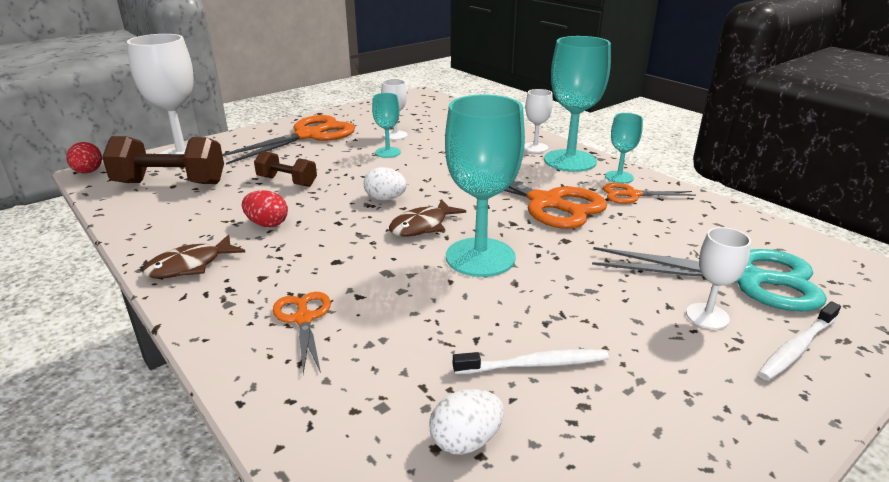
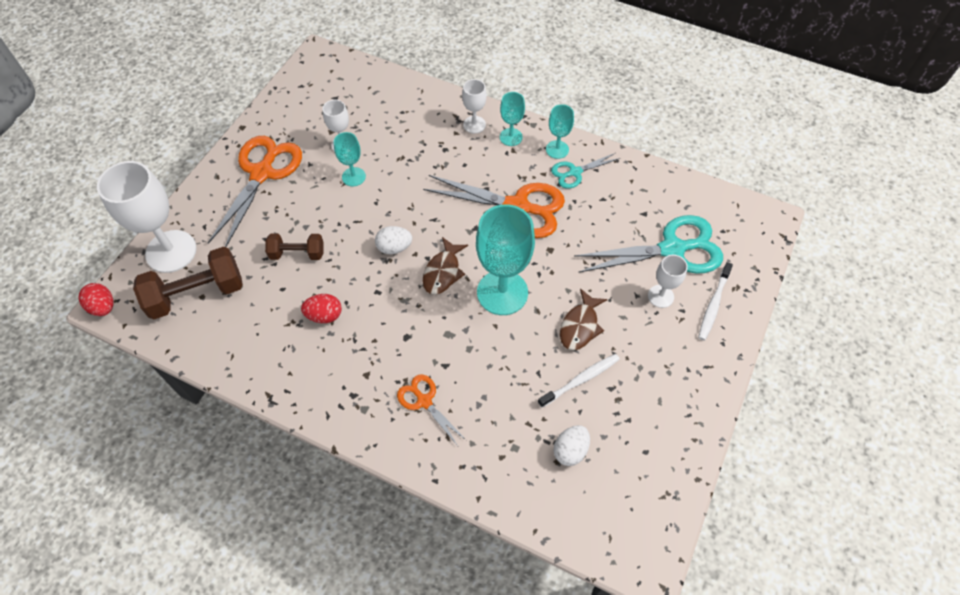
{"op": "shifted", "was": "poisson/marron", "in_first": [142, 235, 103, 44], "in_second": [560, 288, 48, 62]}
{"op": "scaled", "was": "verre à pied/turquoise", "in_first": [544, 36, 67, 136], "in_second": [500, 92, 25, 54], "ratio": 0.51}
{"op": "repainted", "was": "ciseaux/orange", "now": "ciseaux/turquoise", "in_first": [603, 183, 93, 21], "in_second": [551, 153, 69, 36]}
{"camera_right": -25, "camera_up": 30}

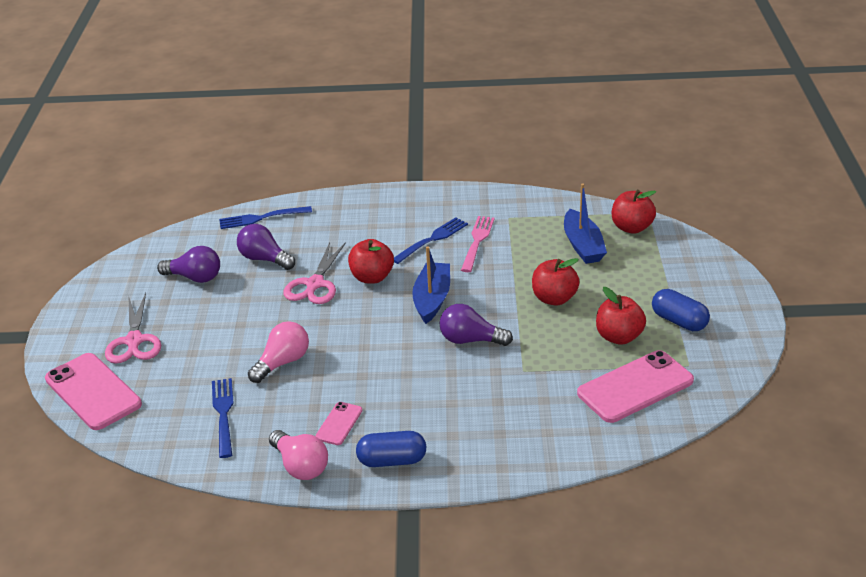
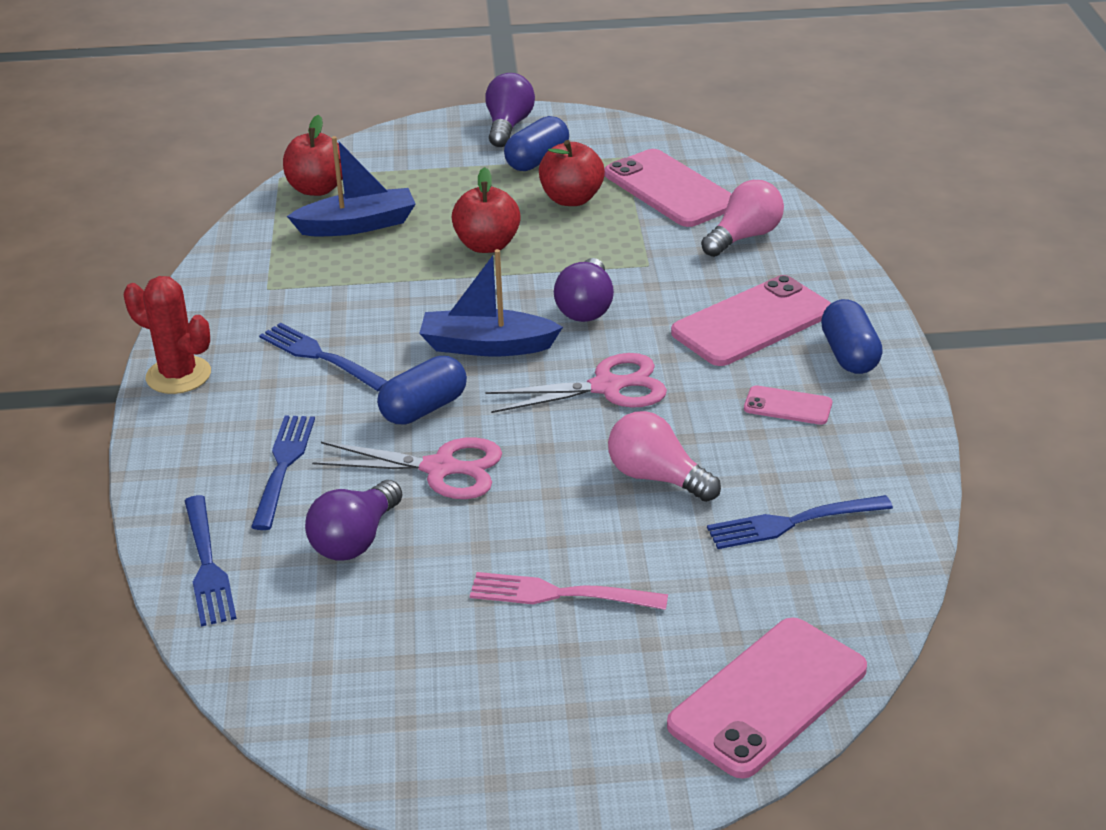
{"op": "shifted", "was": "ciseaux/rose", "in_first": [105, 293, 56, 71], "in_second": [485, 353, 182, 60]}
{"op": "shifted", "was": "ampoule/violet", "in_first": [157, 246, 63, 37], "in_second": [485, 73, 50, 74]}
{"op": "shifted", "was": "ampoule/rose", "in_first": [269, 430, 59, 50], "in_second": [701, 180, 83, 77]}
{"op": "swapped", "was": "pomme/rouge", "now": "gélule/bleu", "in_first": [348, 239, 46, 45], "in_second": [377, 356, 90, 69]}
{"op": "shifted", "was": "fourchette/rose", "in_first": [461, 216, 34, 56], "in_second": [470, 572, 198, 38]}
{"op": "new", "now": "cactus/rouge", "in_second": [124, 276, 87, 118]}
{"op": "new", "now": "fourchette/bleu", "in_second": [251, 416, 64, 114]}
{"op": "new", "now": "téléphone/rose", "in_second": [671, 275, 160, 91]}
{"camera_right": -95, "camera_up": 0}

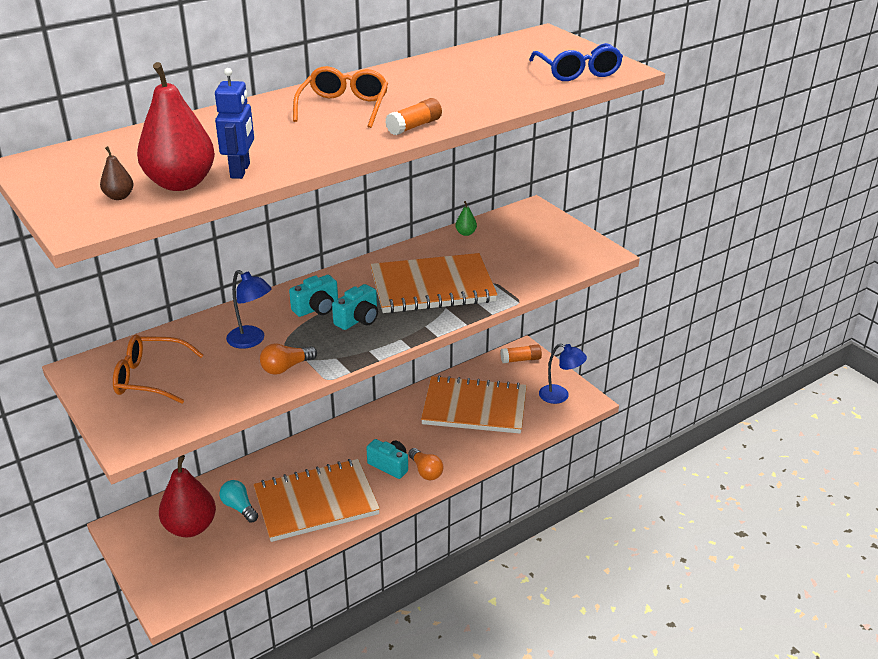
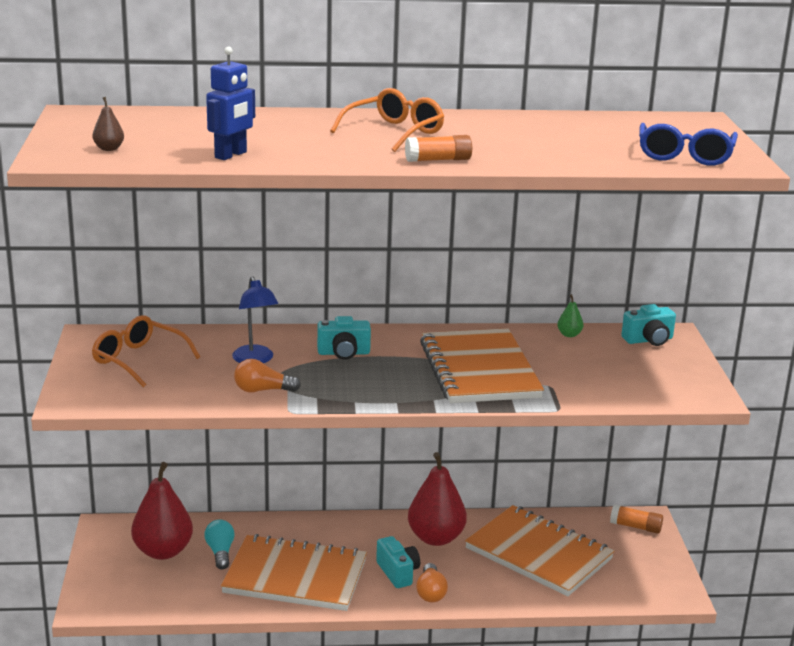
{"op": "shifted", "was": "poire/rouge", "in_first": [137, 62, 78, 129], "in_second": [408, 452, 59, 94]}
{"op": "shifted", "was": "appareil photo/turquoise", "in_first": [332, 284, 46, 46], "in_second": [621, 304, 55, 42]}
{"op": "rotated", "was": "carnet/orange", "in_first": [370, 253, 128, 60], "in_second": [420, 328, 124, 75], "clockwise": 60}
{"op": "gone", "was": "lampe/bleu", "in_first": [539, 343, 48, 61]}
{"camera_right": 30, "camera_up": -10}

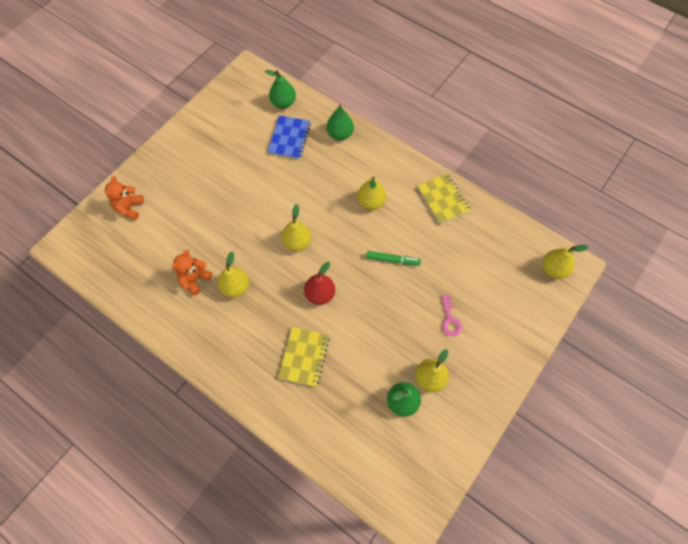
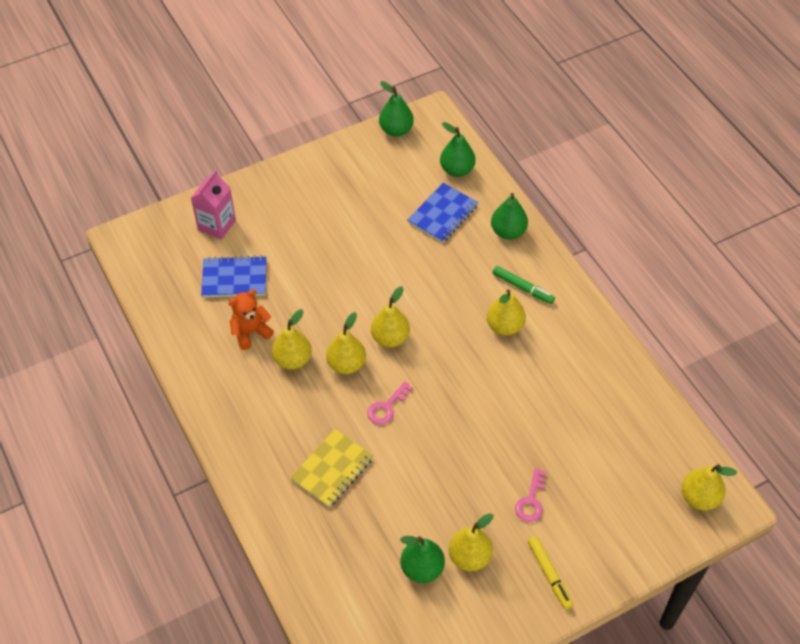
{"op": "swapped", "was": "ours en peluche/orange", "now": "brique de lait/rose", "in_first": [105, 176, 39, 44], "in_second": [191, 170, 45, 70]}
{"op": "swapped", "was": "poire/rouge", "now": "clé/rose", "in_first": [304, 262, 31, 43], "in_second": [367, 382, 46, 43]}
{"op": "shifted", "was": "feutre/vert", "in_first": [366, 251, 55, 15], "in_second": [493, 266, 62, 38]}
{"op": "gone", "was": "carnet/jaune", "in_first": [417, 174, 54, 51]}
{"op": "new", "now": "carnet/bleu", "in_second": [201, 255, 66, 42]}
{"op": "new", "now": "poire/jaune", "in_second": [326, 312, 40, 62]}
{"op": "new", "now": "poire/vert", "in_second": [379, 81, 35, 56]}
{"op": "new", "now": "feutre/jaune", "in_second": [528, 536, 45, 74]}
{"camera_right": 25, "camera_up": -10}

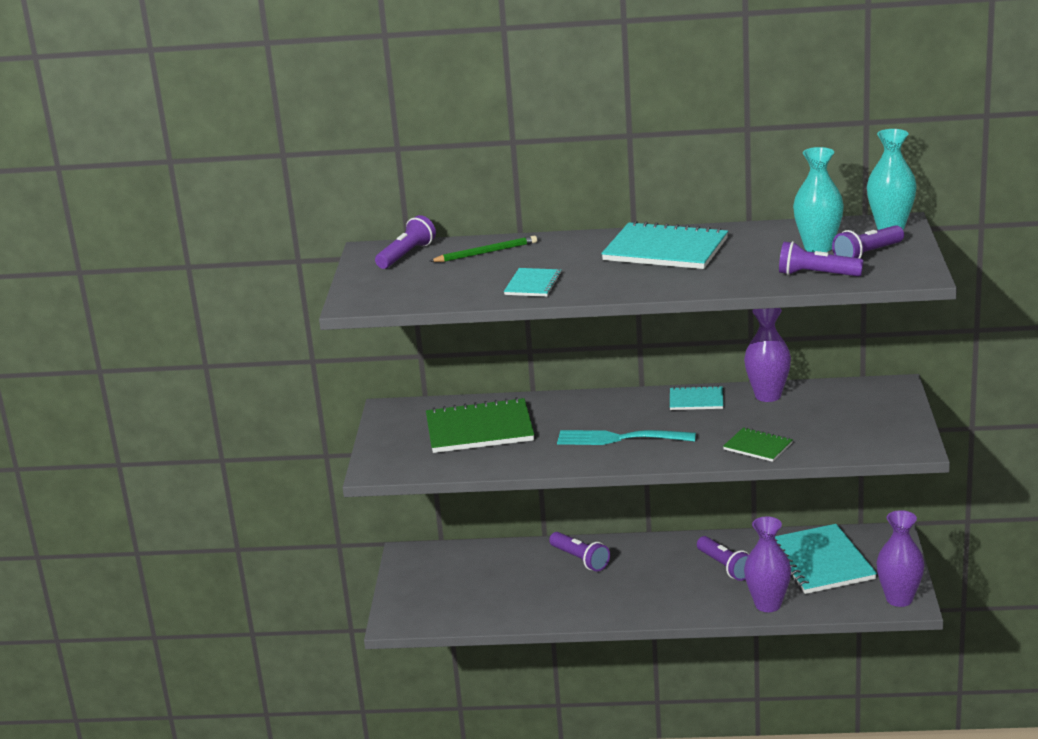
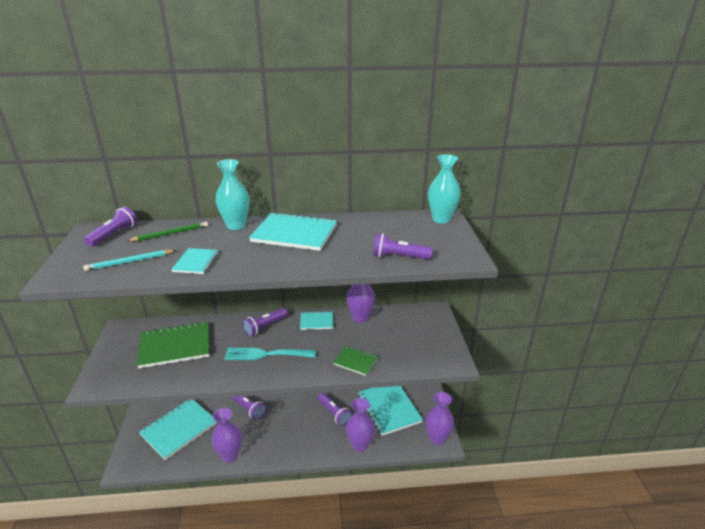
{"op": "shifted", "was": "vase/turquoise", "in_first": [793, 147, 51, 105], "in_second": [216, 159, 33, 71]}
{"op": "shifted", "was": "lampe de poche/violet", "in_first": [832, 225, 72, 33], "in_second": [242, 308, 45, 29]}
{"op": "new", "now": "crayon/turquoise", "in_second": [83, 250, 93, 21]}
{"op": "new", "now": "carnet/turquoise", "in_second": [139, 400, 78, 60]}
{"op": "new", "now": "vase/violet", "in_second": [212, 408, 30, 54]}
{"camera_right": -10, "camera_up": 5}

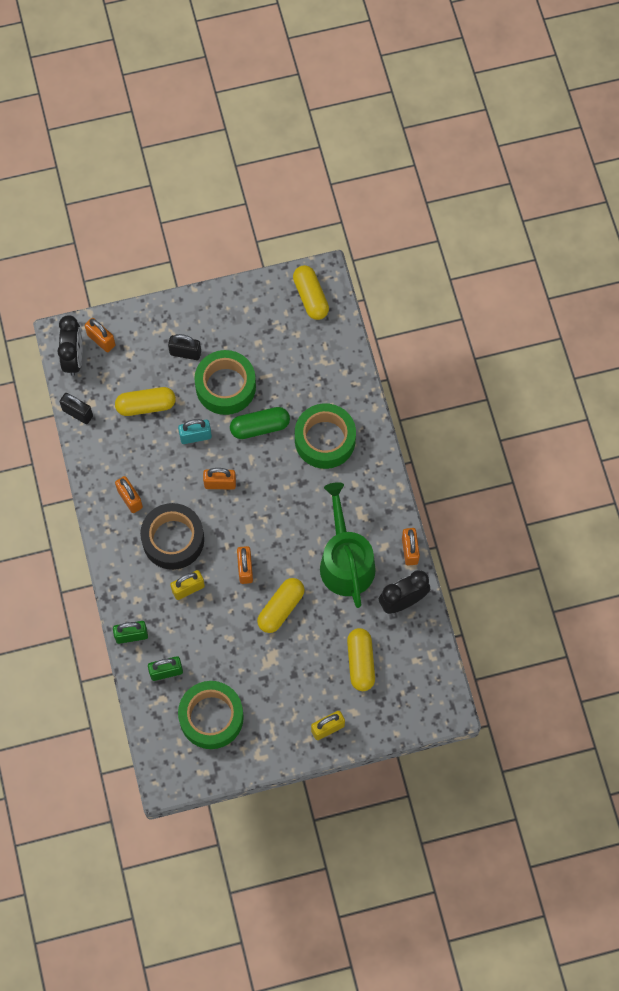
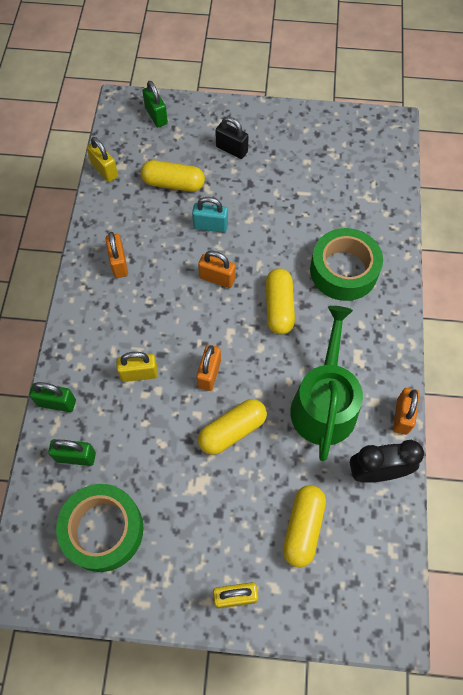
{"op": "gone", "was": "réveil/noir", "in_first": [57, 315, 25, 61]}
{"op": "repainted", "was": "cadenas/noir", "now": "cadenas/jaune", "in_first": [59, 393, 34, 31], "in_second": [87, 137, 31, 45]}
{"op": "repainted", "was": "cadenas/orange", "now": "cadenas/vert", "in_first": [85, 318, 30, 34], "in_second": [142, 81, 26, 46]}
{"op": "gone", "was": "ruban adhésif/noir", "in_first": [140, 503, 64, 67]}
{"op": "gone", "was": "ruban adhésif/vert", "in_first": [194, 350, 62, 65]}
{"op": "gone", "was": "gélule/vert", "in_first": [230, 407, 60, 32]}
{"op": "shifted", "was": "gélule/jaune", "in_first": [293, 265, 36, 55], "in_second": [266, 268, 29, 66]}
{"camera_right": 20, "camera_up": -5}

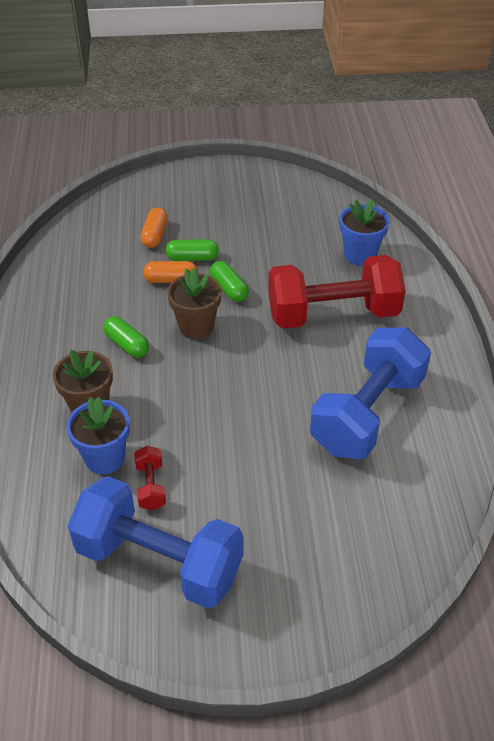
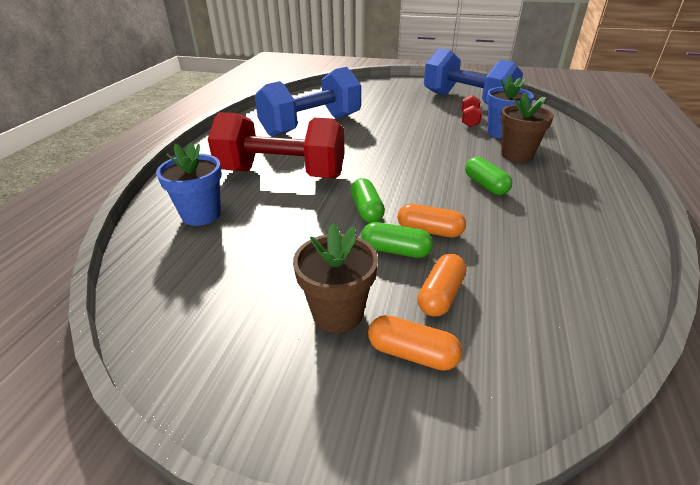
{"op": "shifted", "was": "pot de fleurs/marron", "in_first": [167, 268, 55, 71], "in_second": [293, 223, 85, 110]}
{"op": "new", "now": "gélule/orange", "in_second": [368, 315, 94, 56]}
{"camera_right": -160, "camera_up": -10}

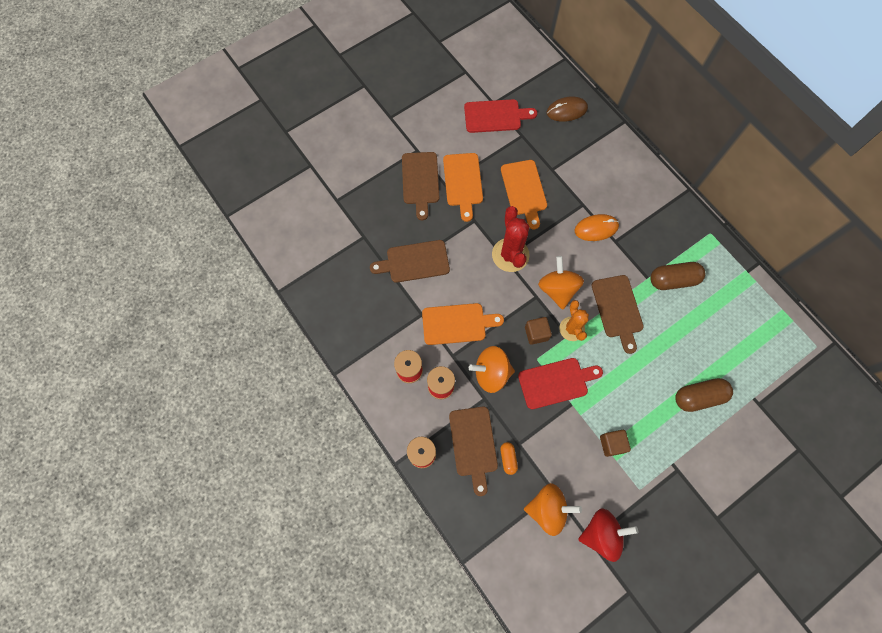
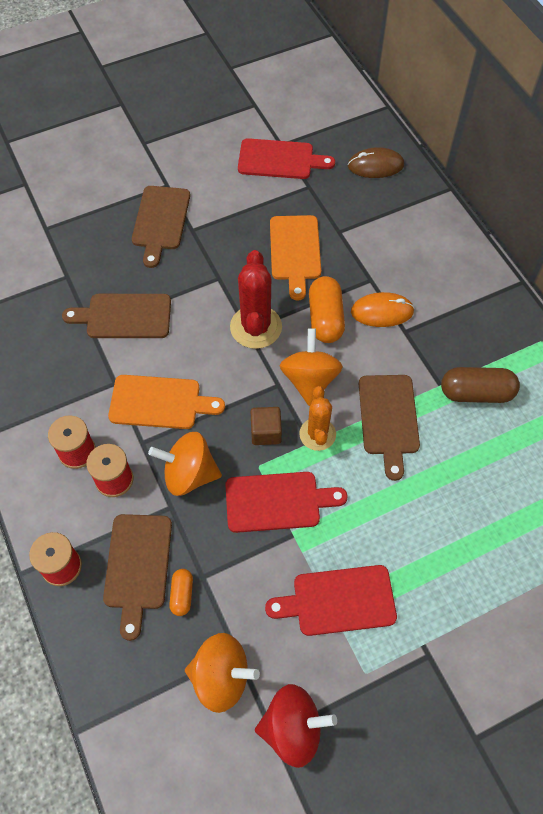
{"op": "gone", "was": "planche à découper/orange", "in_first": [443, 153, 40, 69]}
{"op": "swapped", "was": "cube/marron", "now": "planche à découper/rouge", "in_first": [600, 430, 31, 27], "in_second": [265, 565, 132, 71]}
{"op": "gone", "was": "gélule/marron", "in_first": [675, 378, 58, 34]}
{"op": "new", "now": "gélule/orange", "in_second": [309, 276, 36, 67]}
{"camera_right": 10, "camera_up": -10}

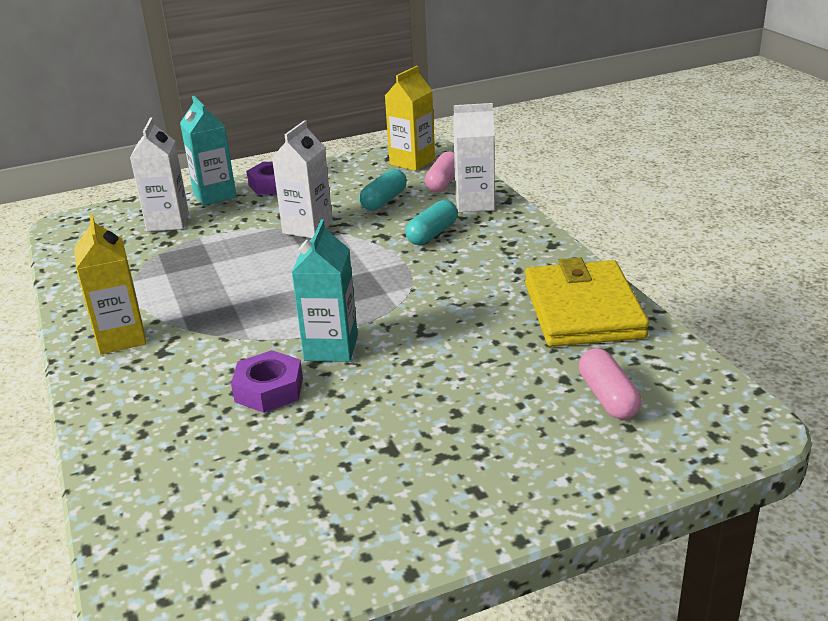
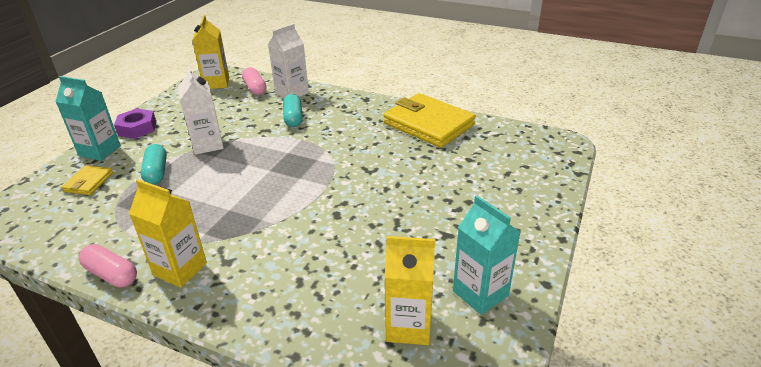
{"op": "swapped", "was": "brique de lait/blanc", "now": "portefeuille/jaune", "in_first": [130, 117, 59, 115], "in_second": [62, 165, 51, 30]}
{"op": "gone", "was": "écrou/violet", "in_first": [231, 350, 72, 63]}
{"op": "shifted", "was": "brique de lait/turquoise", "in_first": [292, 219, 66, 143], "in_second": [453, 196, 67, 119]}
{"op": "shifted", "was": "gélule/turquoise", "in_first": [359, 169, 48, 42], "in_second": [141, 144, 26, 41]}
{"op": "shifted", "was": "gélule/rose", "in_first": [579, 348, 62, 71], "in_second": [79, 244, 58, 44]}
{"op": "new", "now": "brique de lait/jaune", "in_second": [385, 236, 50, 109]}
{"camera_right": -45, "camera_up": 5}

